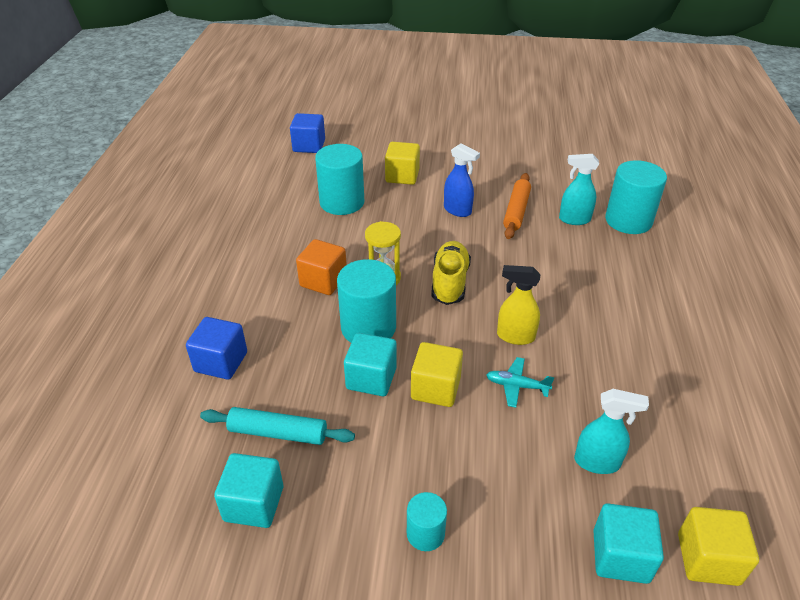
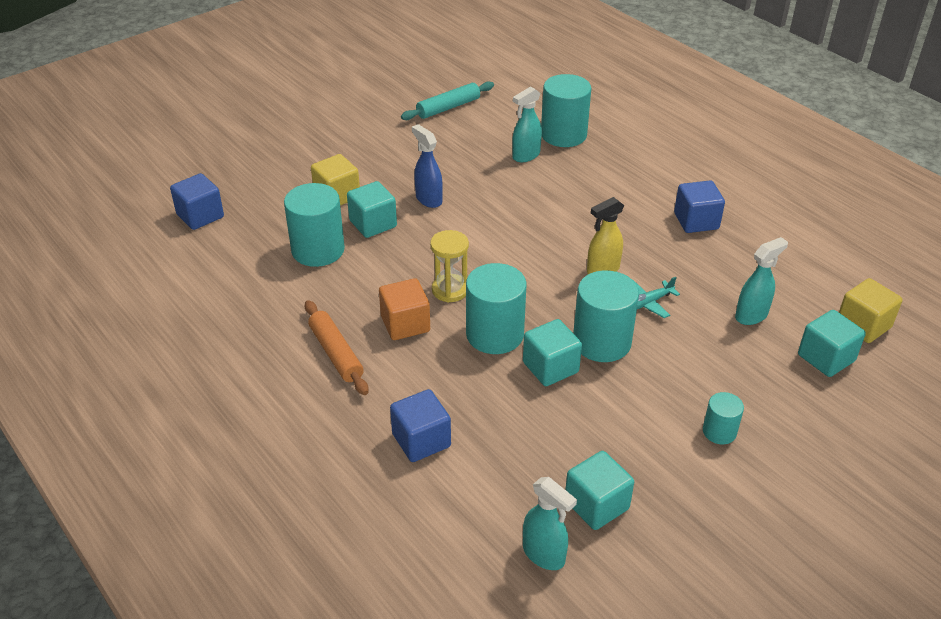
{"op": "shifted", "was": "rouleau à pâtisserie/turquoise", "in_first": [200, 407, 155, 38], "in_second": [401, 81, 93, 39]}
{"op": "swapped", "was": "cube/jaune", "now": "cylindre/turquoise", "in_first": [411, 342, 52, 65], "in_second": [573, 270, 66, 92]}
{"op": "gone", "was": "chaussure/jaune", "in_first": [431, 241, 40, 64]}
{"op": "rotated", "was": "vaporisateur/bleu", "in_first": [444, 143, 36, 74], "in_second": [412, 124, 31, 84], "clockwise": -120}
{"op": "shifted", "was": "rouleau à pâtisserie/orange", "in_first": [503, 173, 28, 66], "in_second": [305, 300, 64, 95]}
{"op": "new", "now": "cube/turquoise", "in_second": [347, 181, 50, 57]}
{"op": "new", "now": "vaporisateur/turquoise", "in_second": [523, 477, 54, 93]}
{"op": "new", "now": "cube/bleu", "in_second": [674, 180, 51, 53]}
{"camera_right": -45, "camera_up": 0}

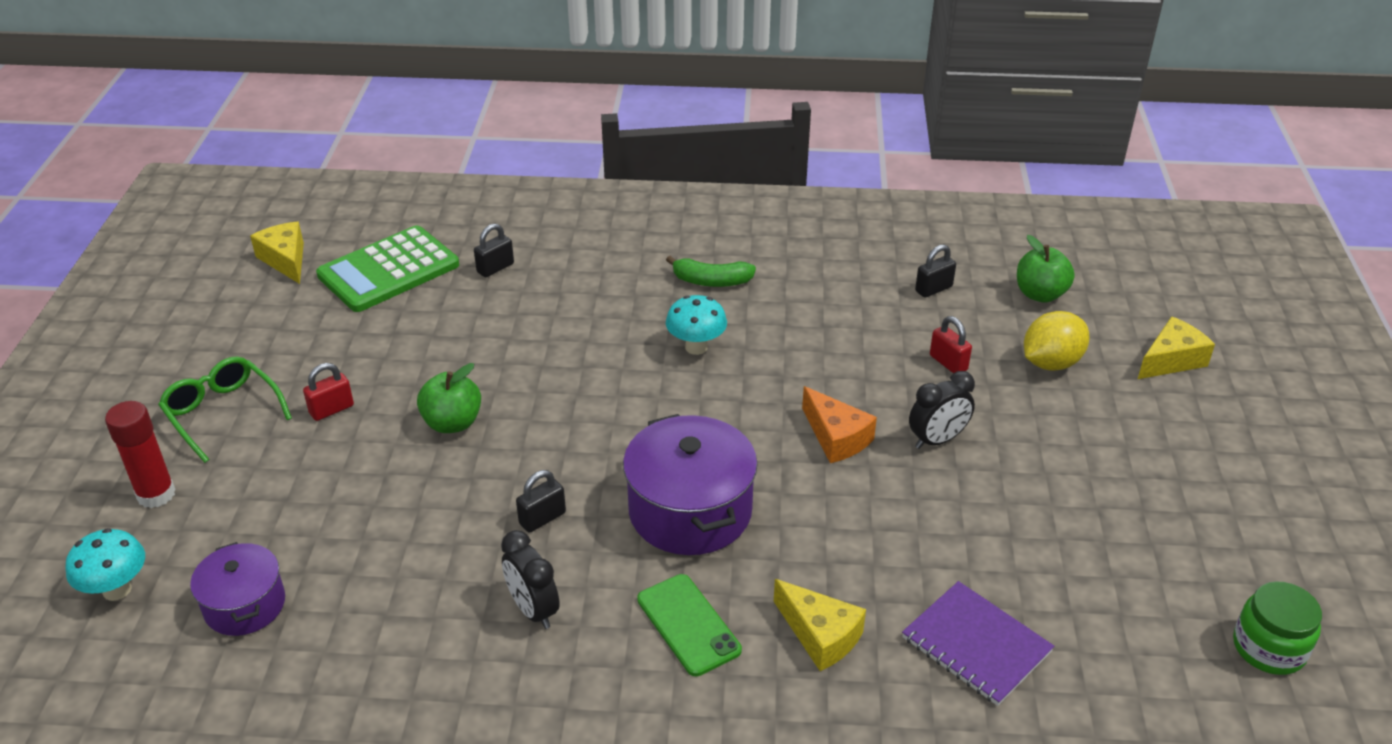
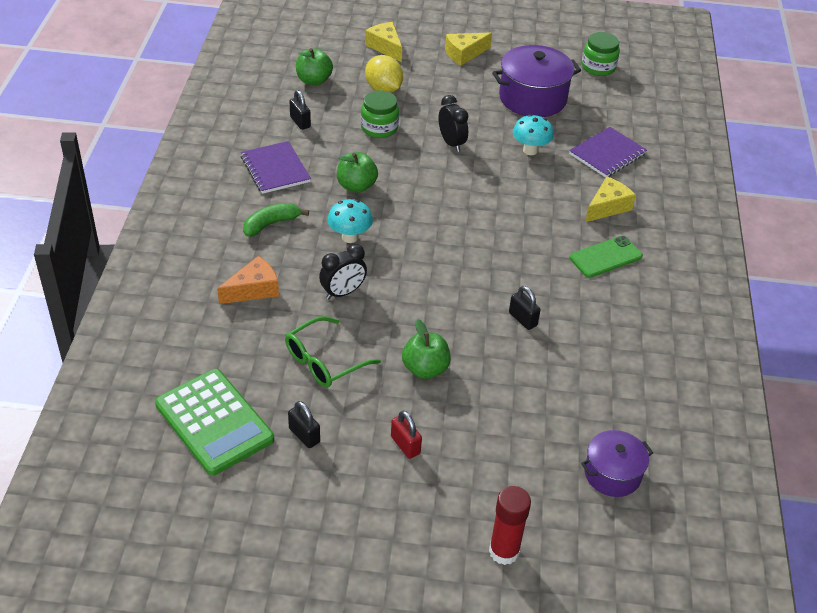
{"op": "shifted", "was": "champignon/turquoise", "in_first": [65, 528, 80, 73], "in_second": [513, 114, 41, 41]}
{"op": "shifted", "was": "lunettes/vert", "in_first": [158, 357, 134, 106], "in_second": [285, 316, 96, 72]}
{"op": "shifted", "was": "fromage/jaune", "in_first": [250, 222, 54, 62], "in_second": [445, 33, 47, 33]}
{"op": "shifted", "was": "cadenas/noir", "in_first": [474, 224, 40, 53], "in_second": [288, 401, 32, 47]}
{"op": "shifted", "was": "réveil/noir", "in_first": [501, 530, 59, 99], "in_second": [319, 244, 48, 55]}
{"op": "shifted", "was": "marmite/violet", "in_first": [623, 414, 135, 141], "in_second": [492, 45, 89, 72]}
{"op": "rotated", "was": "banane/vert", "in_first": [666, 256, 90, 31], "in_second": [243, 203, 66, 34], "clockwise": -135}
{"op": "shifted", "was": "fromage/orange", "in_first": [802, 386, 75, 77], "in_second": [217, 256, 62, 48]}
{"op": "swapped", "was": "cadenas/rouge", "now": "bocal/vert", "in_first": [930, 316, 42, 57], "in_second": [361, 90, 38, 48]}
{"op": "new", "now": "carnet/violet", "in_second": [241, 141, 70, 53]}
{"op": "new", "now": "pomme/vert", "in_second": [337, 152, 41, 41]}
{"camera_right": -90, "camera_up": 5}

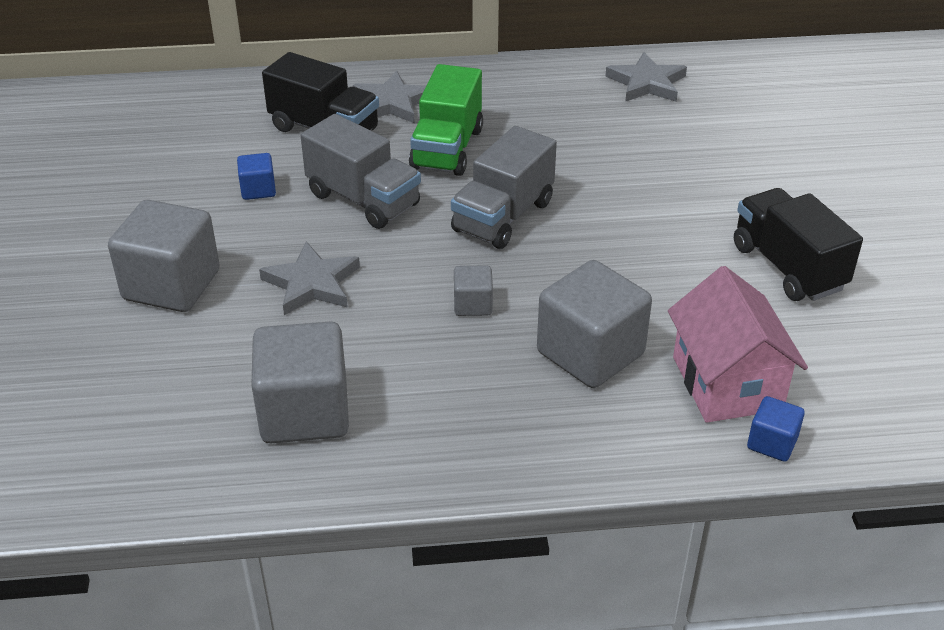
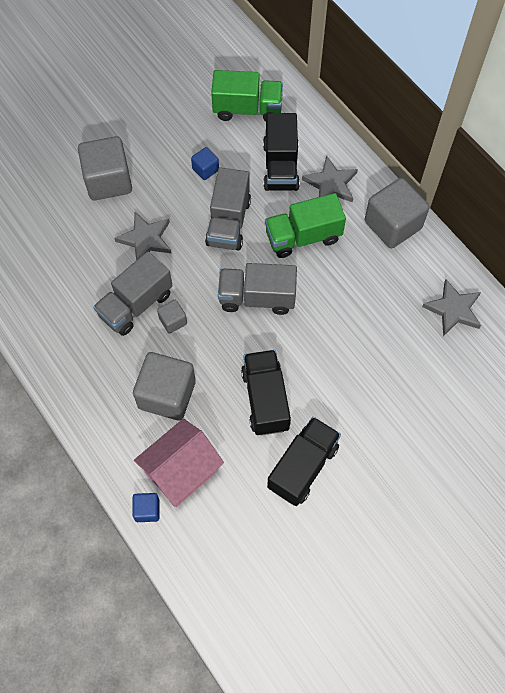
{"op": "shifted", "was": "cube/gris", "in_first": [251, 321, 98, 122], "in_second": [365, 178, 64, 71]}
{"op": "new", "now": "camion/gris", "in_second": [93, 251, 80, 85]}
{"op": "new", "now": "camion/vert", "in_second": [211, 70, 72, 52]}
{"op": "new", "now": "camion/noir", "in_second": [241, 350, 50, 86]}
{"camera_right": 60, "camera_up": 25}

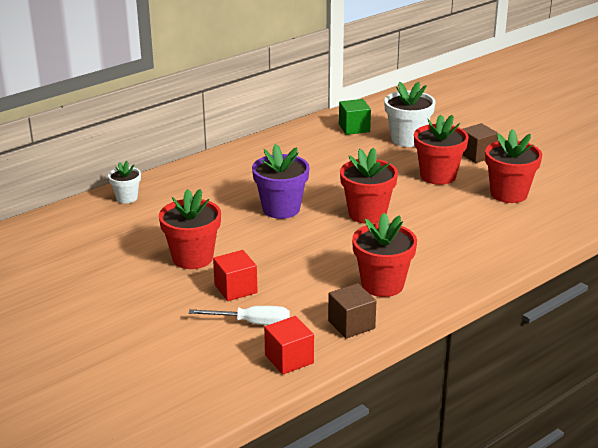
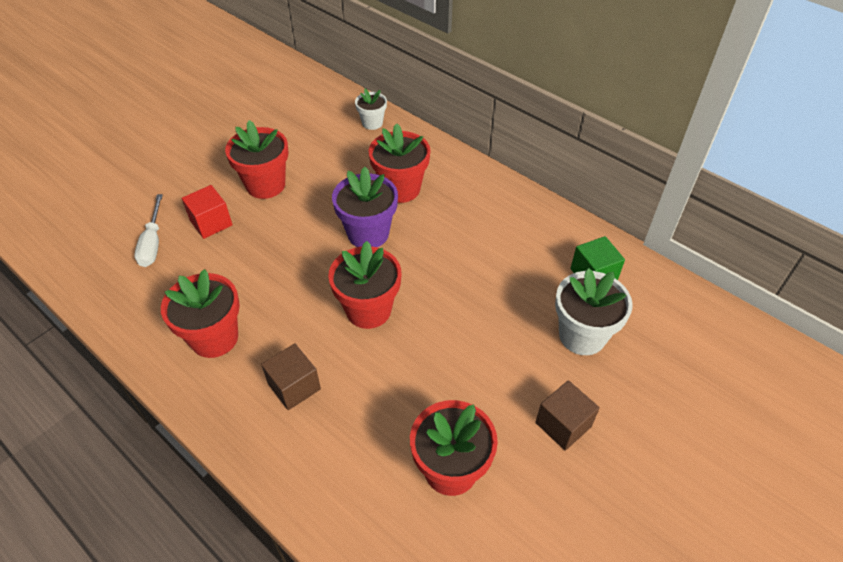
{"op": "gone", "was": "cube/rouge", "in_first": [264, 316, 50, 59]}
{"op": "shifted", "was": "cube/marron", "in_first": [328, 283, 48, 56], "in_second": [261, 343, 60, 67]}
{"op": "shifted", "was": "pot de fleurs/rouge", "in_first": [414, 114, 55, 71], "in_second": [368, 123, 63, 80]}
{"camera_right": 80, "camera_up": 20}

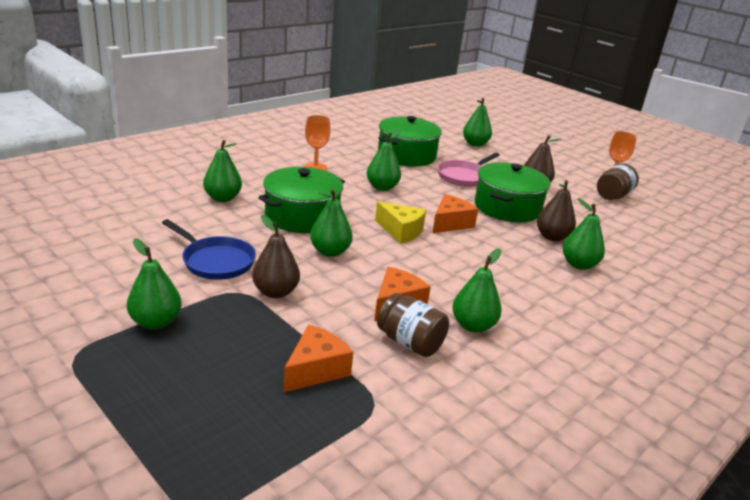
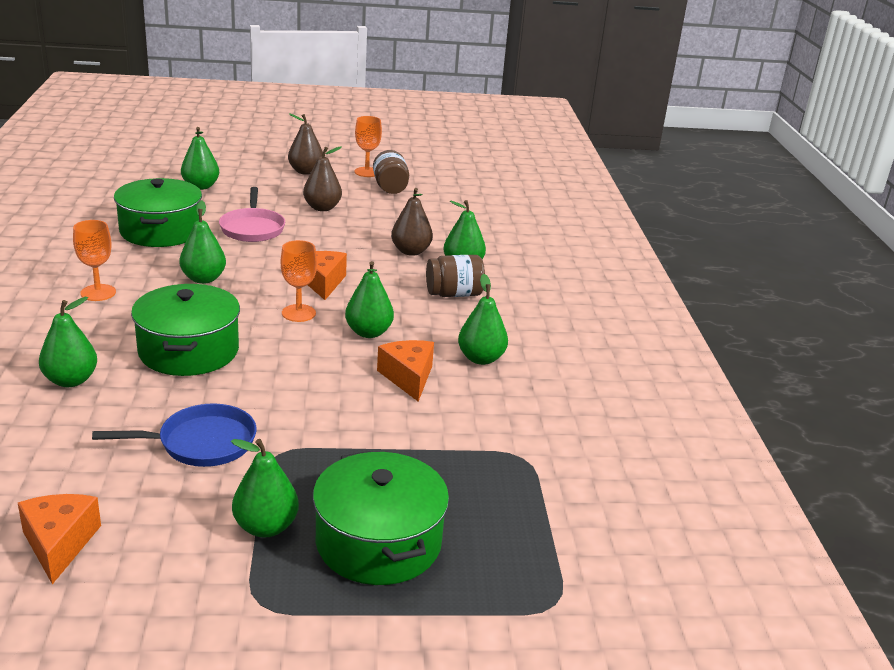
{"op": "shifted", "was": "poire/marron", "in_first": [252, 215, 48, 83], "in_second": [288, 113, 35, 62]}
{"op": "shifted", "was": "fromage/orange", "in_first": [284, 325, 69, 67], "in_second": [18, 494, 83, 90]}
{"op": "shifted", "was": "poire/vert", "in_first": [310, 189, 43, 68], "in_second": [345, 261, 49, 77]}
{"op": "swapped", "was": "fromage/jaune", "now": "verre à pied/orange", "in_first": [375, 201, 51, 43], "in_second": [281, 240, 36, 82]}
{"op": "shifted", "was": "bocal/marron", "in_first": [377, 293, 72, 64], "in_second": [426, 255, 59, 42]}
{"op": "shifted", "was": "marmite/vert", "in_first": [475, 162, 76, 60], "in_second": [313, 451, 136, 134]}
{"camera_right": -50, "camera_up": 0}

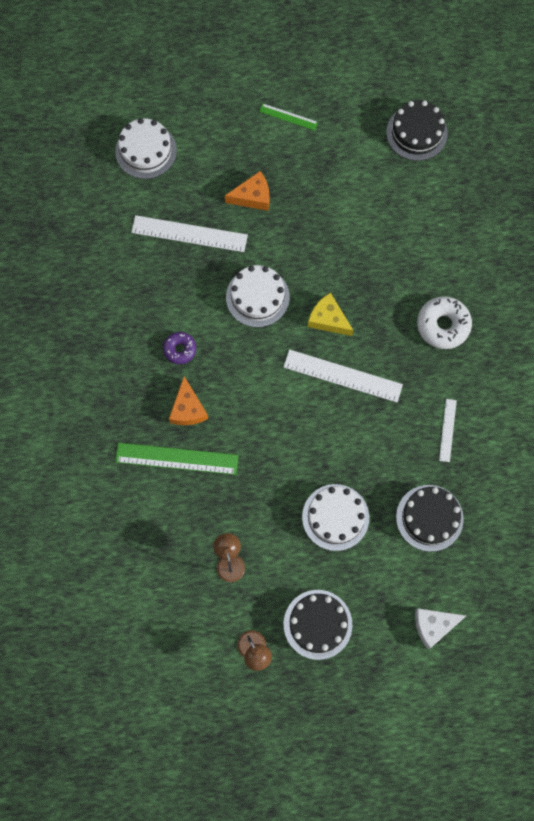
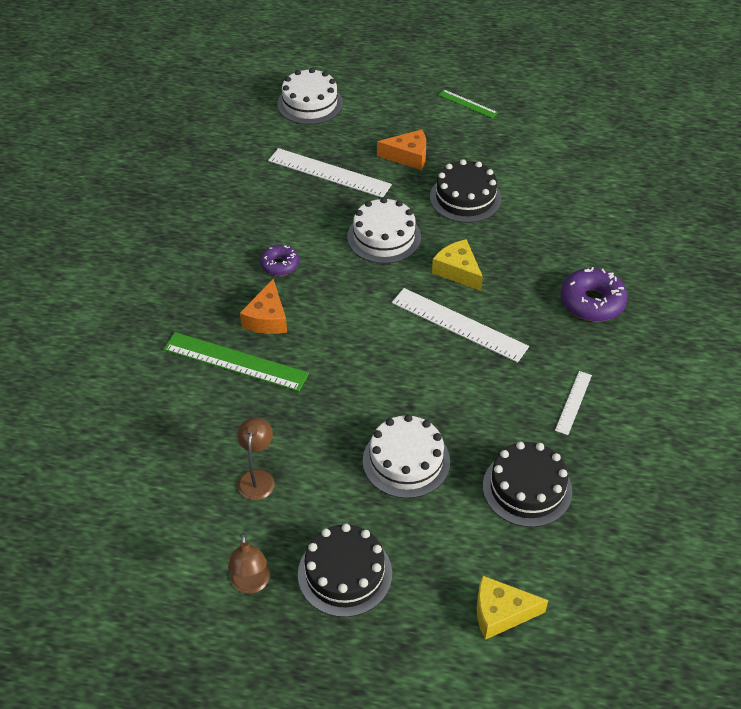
{"op": "shifted", "was": "gâteau/noir", "in_first": [386, 100, 62, 61], "in_second": [430, 159, 71, 64]}
{"op": "repainted", "was": "fromage/blanc", "now": "fromage/jaune", "in_first": [415, 608, 51, 41], "in_second": [477, 576, 71, 64]}
{"op": "repainted", "was": "beignet/blanc", "now": "beignet/violet", "in_first": [417, 296, 55, 53], "in_second": [561, 267, 67, 55]}
{"camera_right": 15, "camera_up": -25}

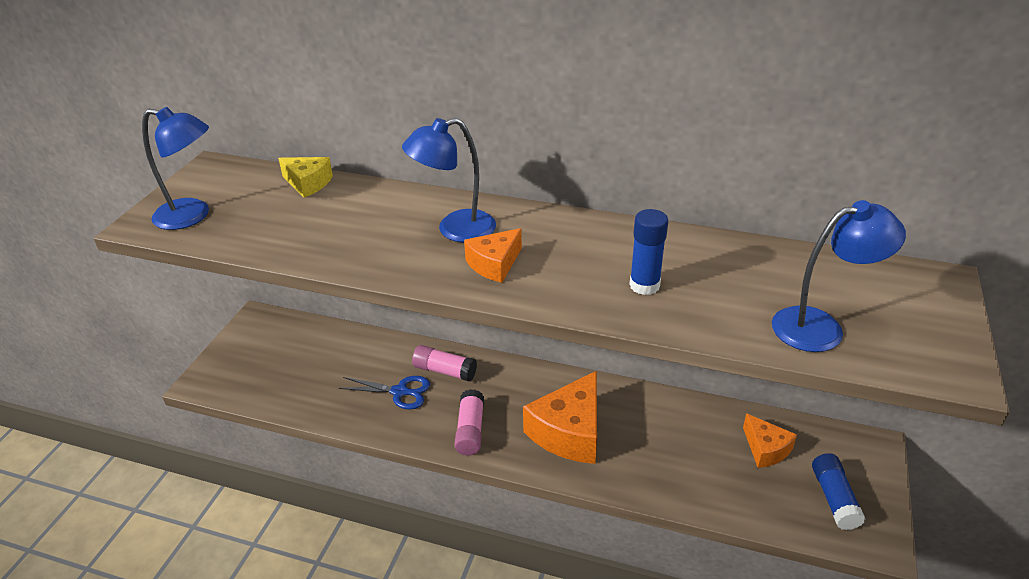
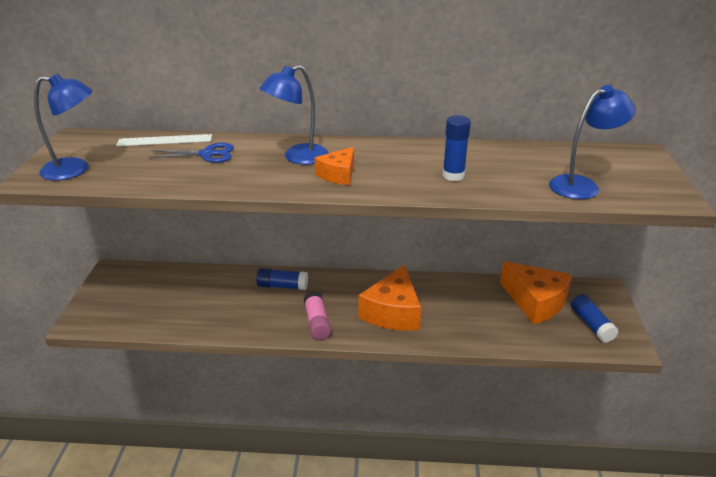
{"op": "swapped", "was": "fromage/jaune", "now": "règle/blanc", "in_first": [278, 157, 55, 41], "in_second": [116, 134, 96, 12]}
{"op": "shifted", "was": "ciseaux/bleu", "in_first": [339, 376, 91, 34], "in_second": [149, 143, 85, 20]}
{"op": "repainted", "was": "bâton de colle/rose", "now": "bâton de colle/bleu", "in_first": [412, 345, 65, 36], "in_second": [256, 268, 52, 22]}
{"op": "scaled", "was": "fromage/orange", "in_first": [743, 413, 54, 55], "in_second": [500, 261, 72, 63], "ratio": 1.77}
{"camera_right": -15, "camera_up": -5}

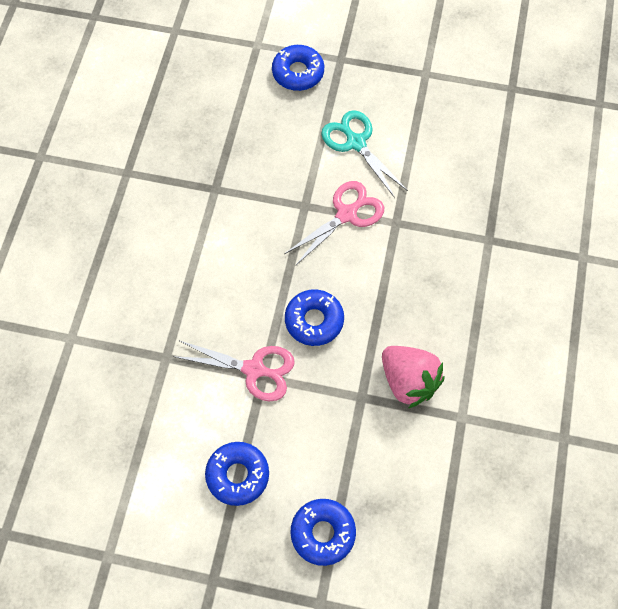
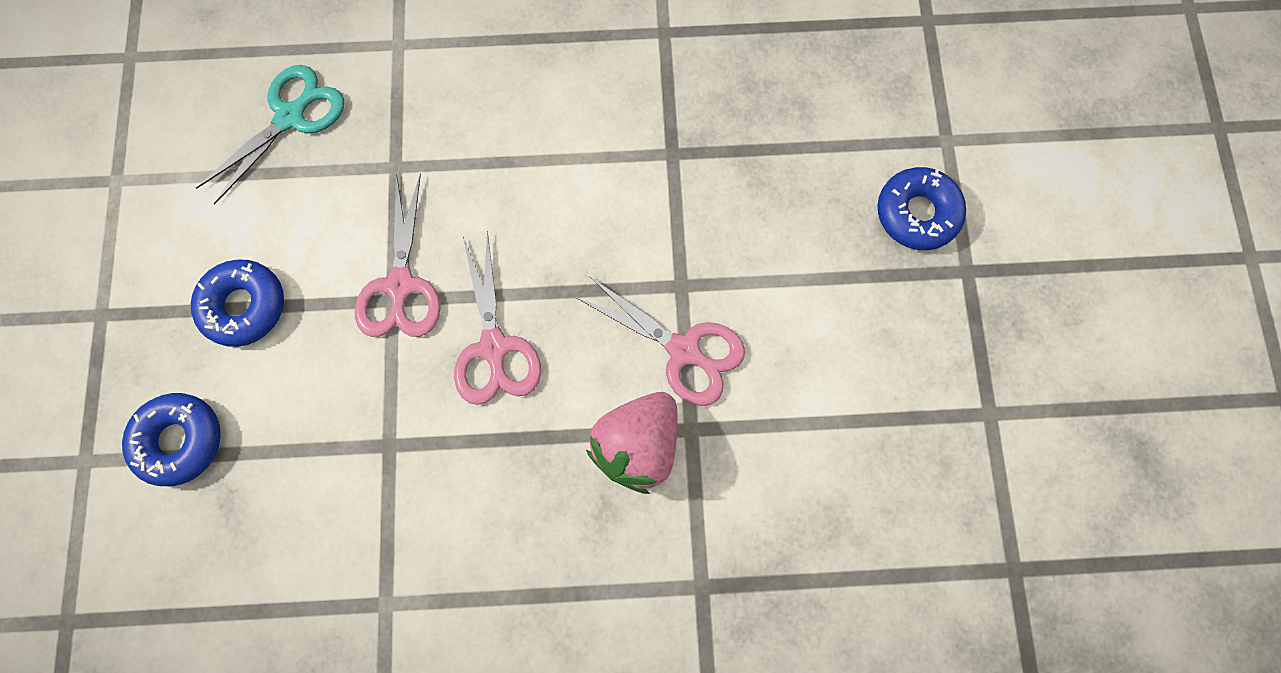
{"op": "swapped", "was": "beignet/bleu", "now": "ciseaux/rose", "in_first": [285, 289, 59, 57], "in_second": [454, 231, 87, 174]}
{"op": "shifted", "was": "ciseaux/turquoise", "in_first": [321, 110, 87, 88], "in_second": [196, 65, 148, 139]}
{"op": "shifted", "was": "fraise/rose", "in_first": [382, 346, 63, 62], "in_second": [586, 392, 92, 102]}
{"camera_right": 75, "camera_up": 10}

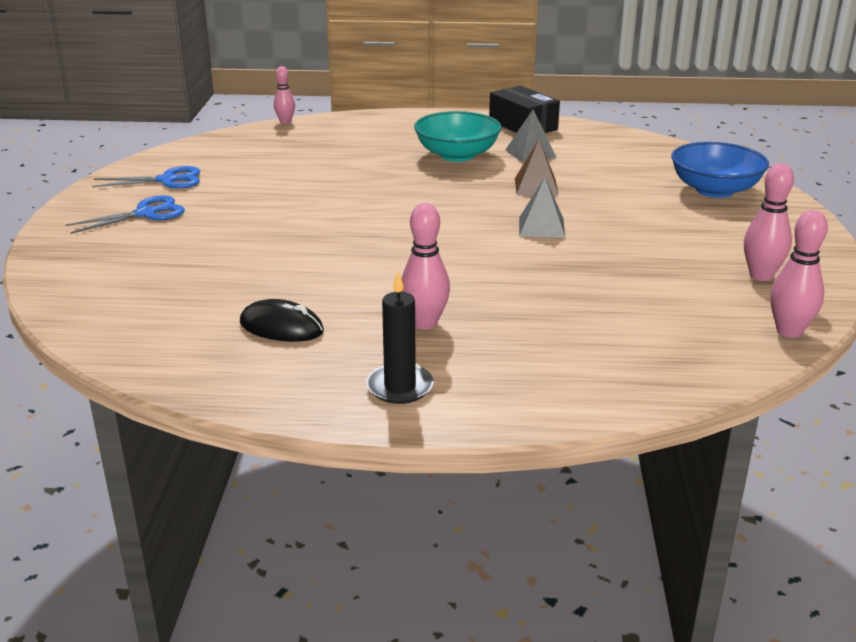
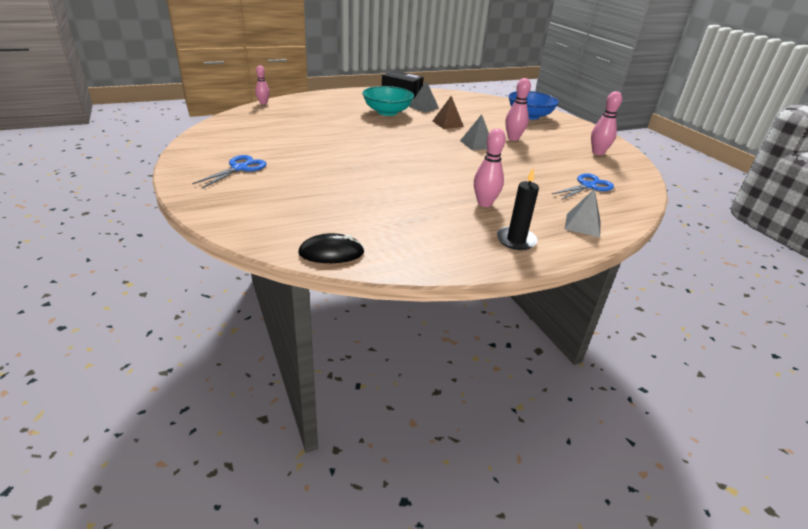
{"op": "shifted", "was": "ciseaux/bleu", "in_first": [92, 166, 108, 23], "in_second": [552, 173, 62, 27]}
{"op": "shifted", "was": "souris/noir", "in_first": [240, 299, 84, 43], "in_second": [298, 233, 66, 30]}
{"op": "shifted", "was": "quille/rose", "in_first": [770, 210, 58, 128], "in_second": [505, 78, 26, 63]}
{"op": "new", "now": "pyramide/gris", "in_second": [565, 189, 36, 48]}
{"camera_right": -30, "camera_up": 5}

